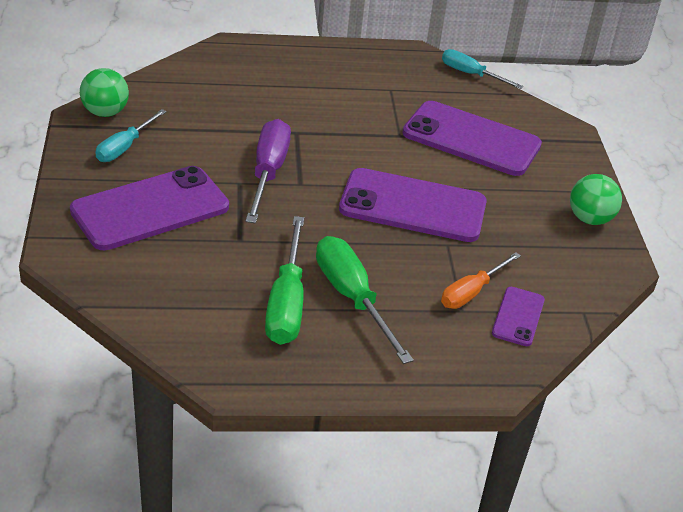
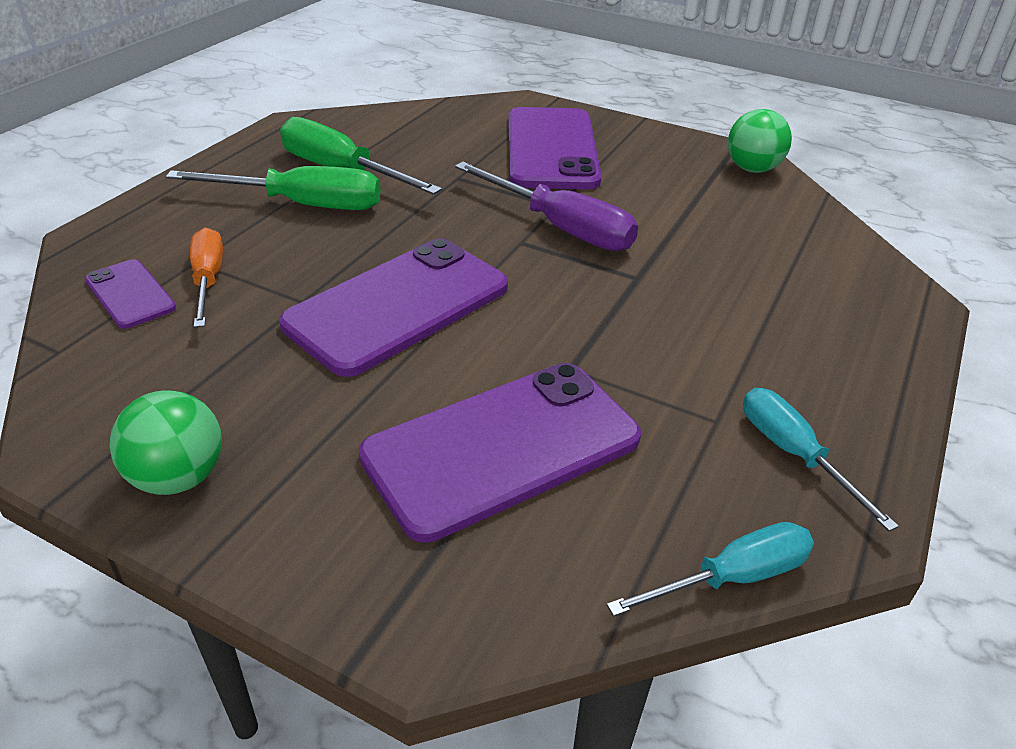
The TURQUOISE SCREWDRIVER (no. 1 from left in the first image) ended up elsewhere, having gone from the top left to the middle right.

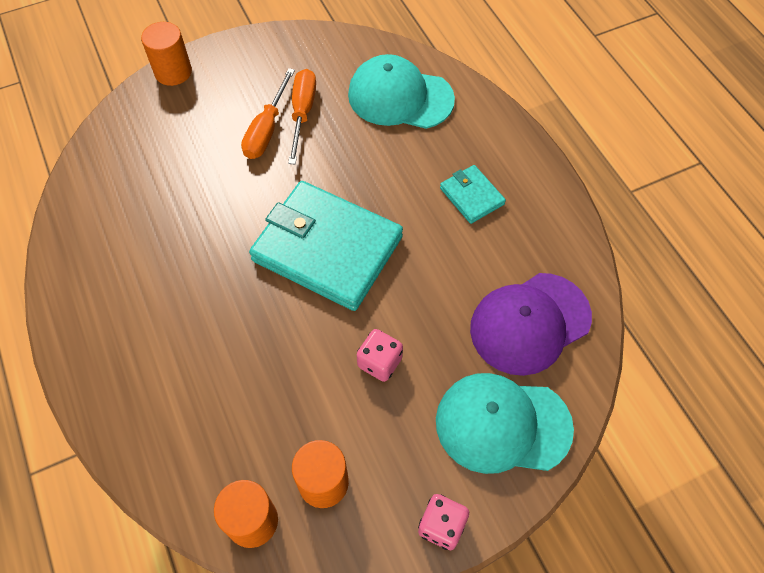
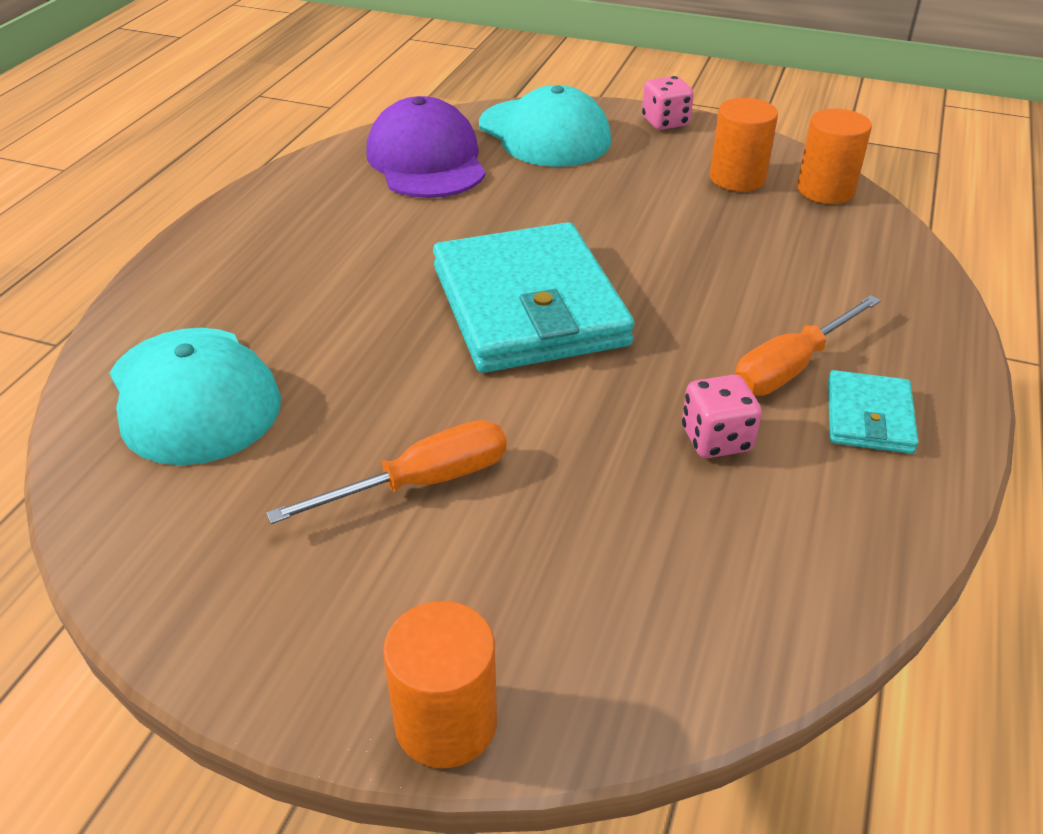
The ORANGE SCREWDRIVER (no. 2 from left) ended up elsewhere, having gone from the top centre to the middle right. The PINK DICE (no. 1 from left in the first image) ended up elsewhere, having gone from the centre to the middle right. The TURQUOISE WALLET (no. 2 from left) ended up elsewhere, having gone from the centre to the middle right. The PURPLE CAP at the middle right ended up facing another way, 120 degrees counterclockwise from before.

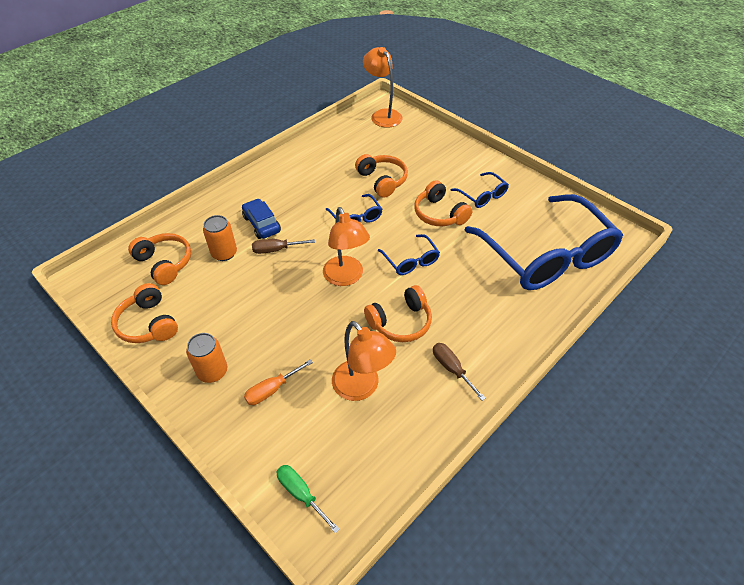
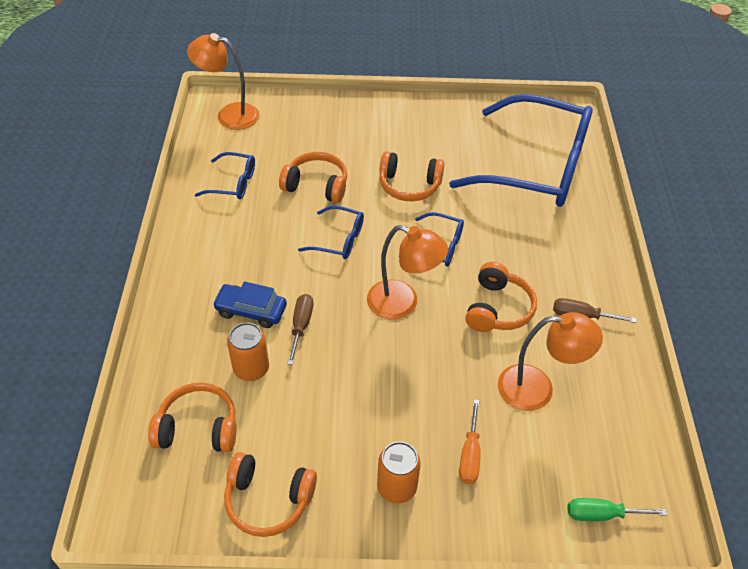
The BLUE GLASSES (no. 3 from left in the first image) ended up elsewhere, having gone from the top centre to the top left. The BROWN SCREWDRIVER (no. 1 from left) at the centre ended up facing another way, 150 degrees clockwise from before.

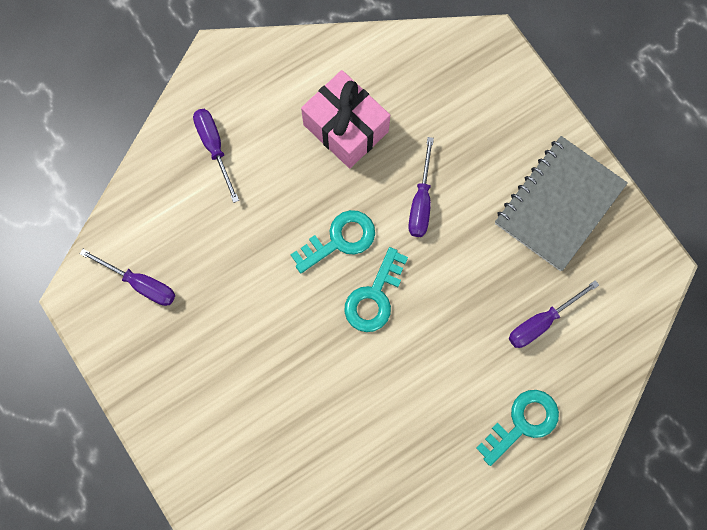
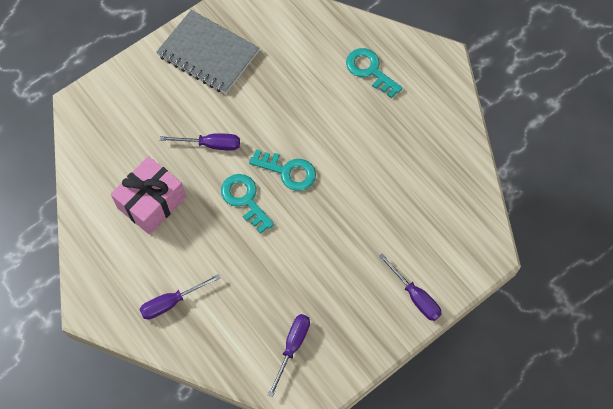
The PURPLE SCREWDRIVER (no. 4 from left) ended up elsewhere, having gone from the middle right to the bottom right.

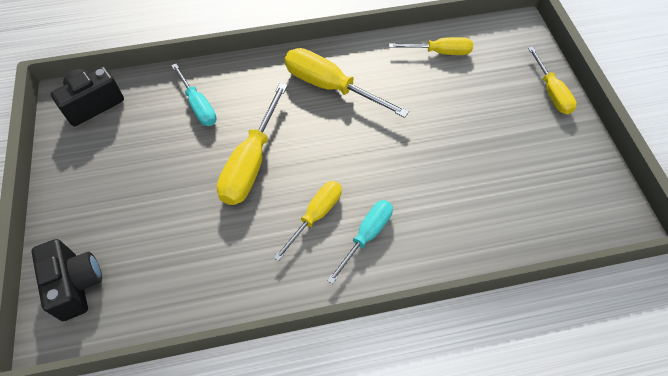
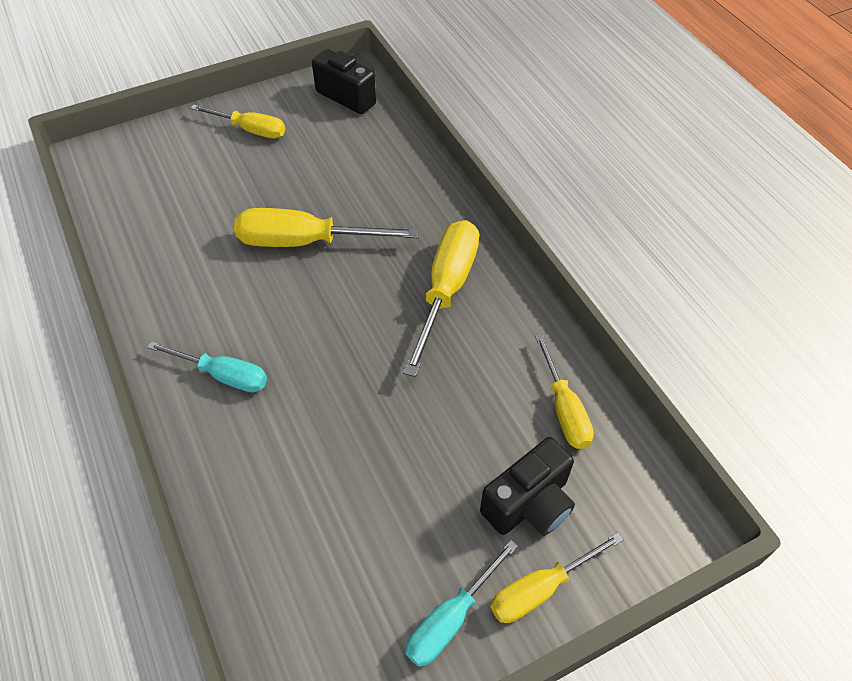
The BLACK CAMERA (no. 1 from left in the first image) ended up elsewhere, having gone from the bottom left to the bottom centre. The TURQUOISE SCREWDRIVER (no. 1 from left in the first image) ended up elsewhere, having gone from the top left to the bottom centre. The YELLOW SCREWDRIVER (no. 2 from left in the first image) ended up elsewhere, having gone from the centre to the top left.

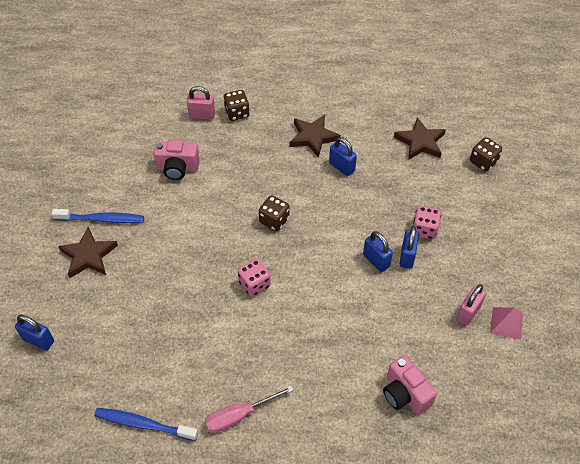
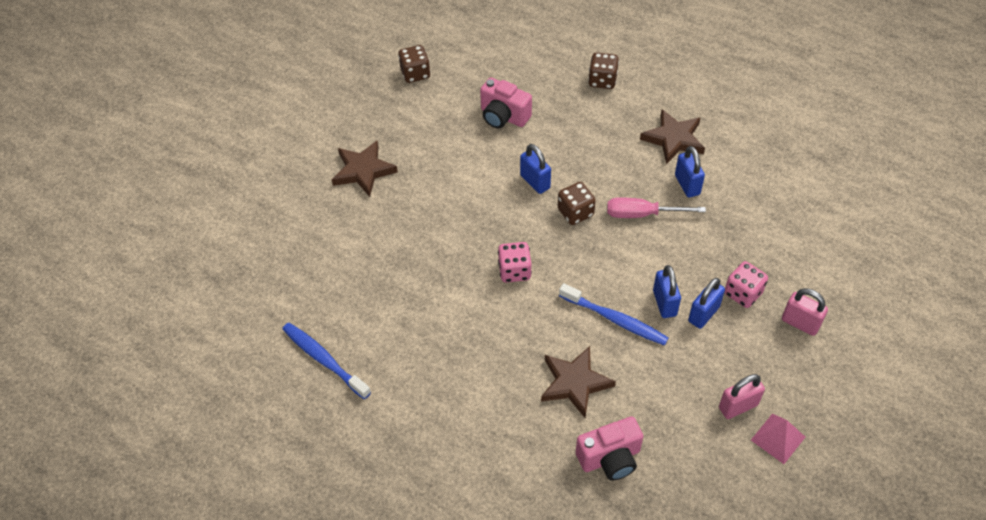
The BLUE PADLOCK (no. 1 from left) ended up elsewhere, having gone from the bottom left to the top centre. The BLUE TOOTHBRUSH (no. 1 from left in the first image) ended up elsewhere, having gone from the middle left to the centre. The PINK PADLOCK (no. 1 from left in the first image) ended up elsewhere, having gone from the top centre to the middle right. The PINK SCREWDRIVER ended up elsewhere, having gone from the bottom centre to the centre. The BROWN STAR (no. 3 from left in the first image) ended up elsewhere, having gone from the top right to the bottom centre. The BROWN DICE (no. 3 from left in the first image) ended up elsewhere, having gone from the top right to the top centre. The PINK CAMERA (no. 2 from left) at the bottom right ended up facing another way, 105 degrees counterclockwise from before.

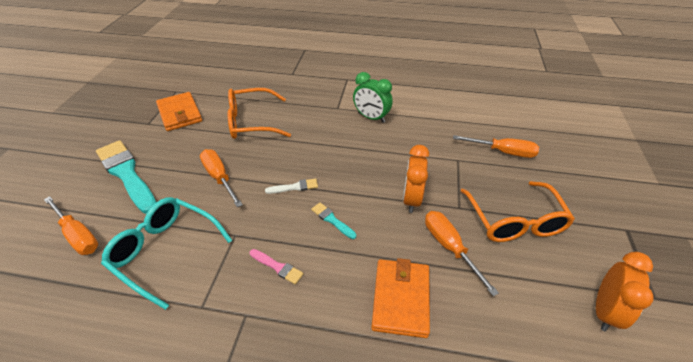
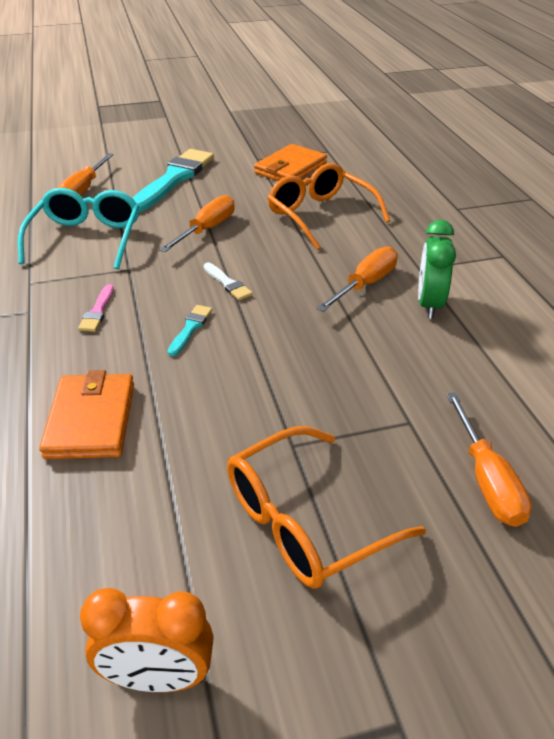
The second view lost the ORANGE CLOCK (no. 1 from left) at the centre. The ORANGE SCREWDRIVER (no. 3 from left) ended up elsewhere, having gone from the bottom right to the centre. The ORANGE WALLET (no. 2 from left in the first image) at the bottom centre ended up facing another way, 75 degrees counterclockwise from before.

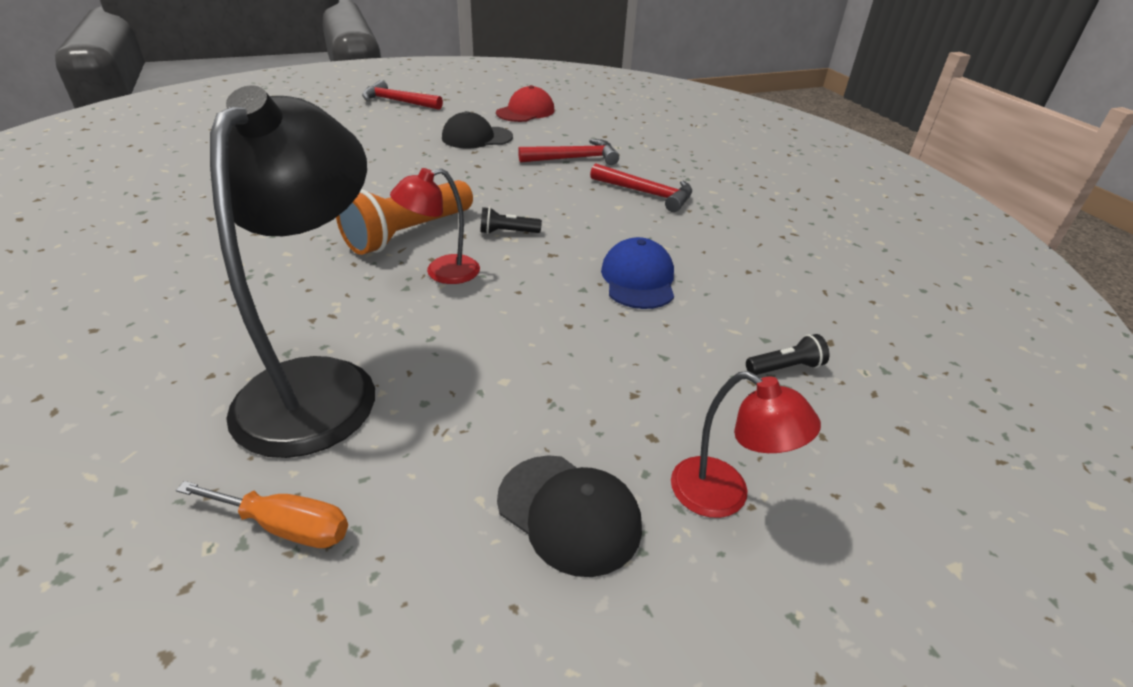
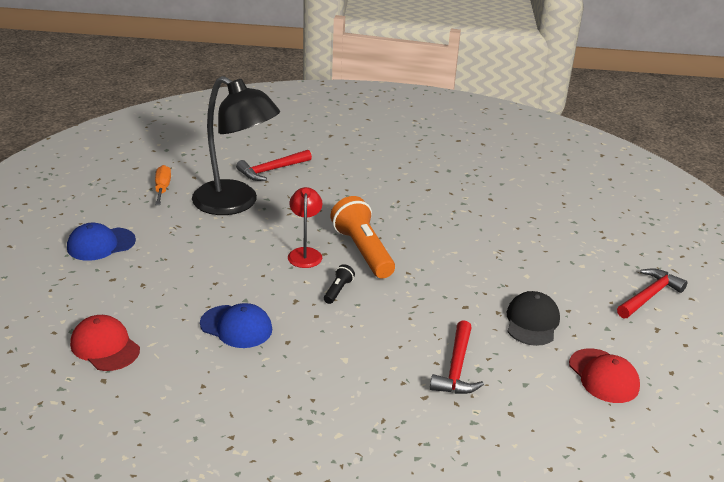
The second view lost the RED LAMP (no. 2 from left) at the centre. The RED HAMMER (no. 3 from left in the first image) ended up elsewhere, having gone from the top centre to the centre. Where the BLACK FLASHLIGHT (no. 2 from left) stood at the middle right, the RED CAP (no. 1 from left) came to stand at the bottom left. What was the BLACK CAP (no. 2 from left) at the bottom centre turned into the BLUE CAP (no. 1 from left) at the middle left. The ORANGE SCREWDRIVER at the bottom left ended up facing another way, 135 degrees clockwise from before.

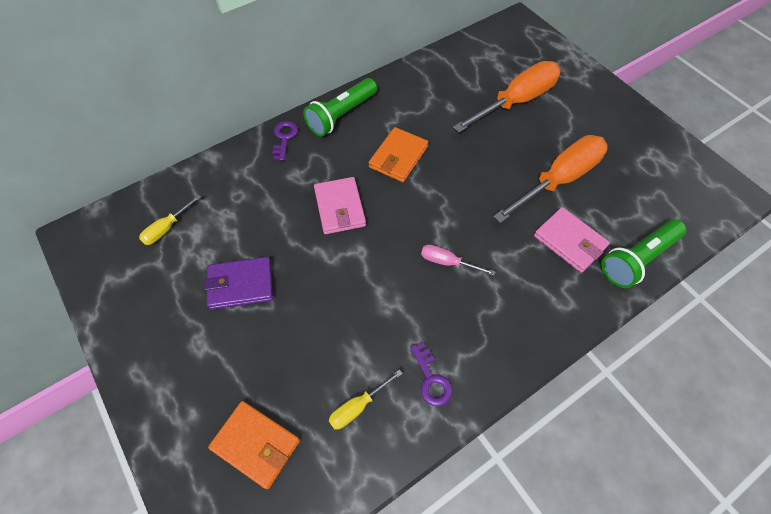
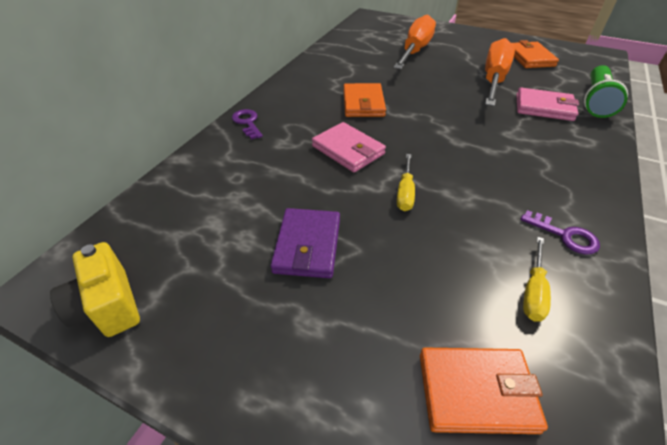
The second view lost the GREEN FLASHLIGHT (no. 1 from left) at the top centre. The second view lost the PINK SCREWDRIVER at the centre. The second view gained the YELLOW CAMERA at the middle left. The second view gained the ORANGE WALLET (no. 3 from left) at the top right. The YELLOW SCREWDRIVER (no. 1 from left) ended up elsewhere, having gone from the middle left to the centre. The PURPLE WALLET at the middle left ended up facing another way, 45 degrees counterclockwise from before.

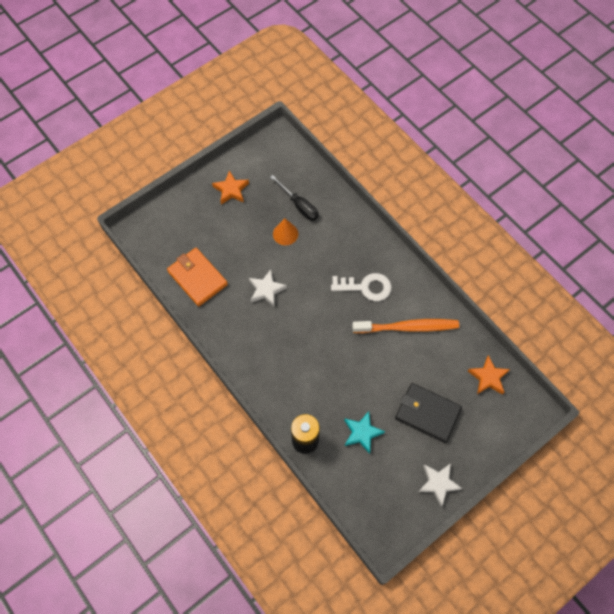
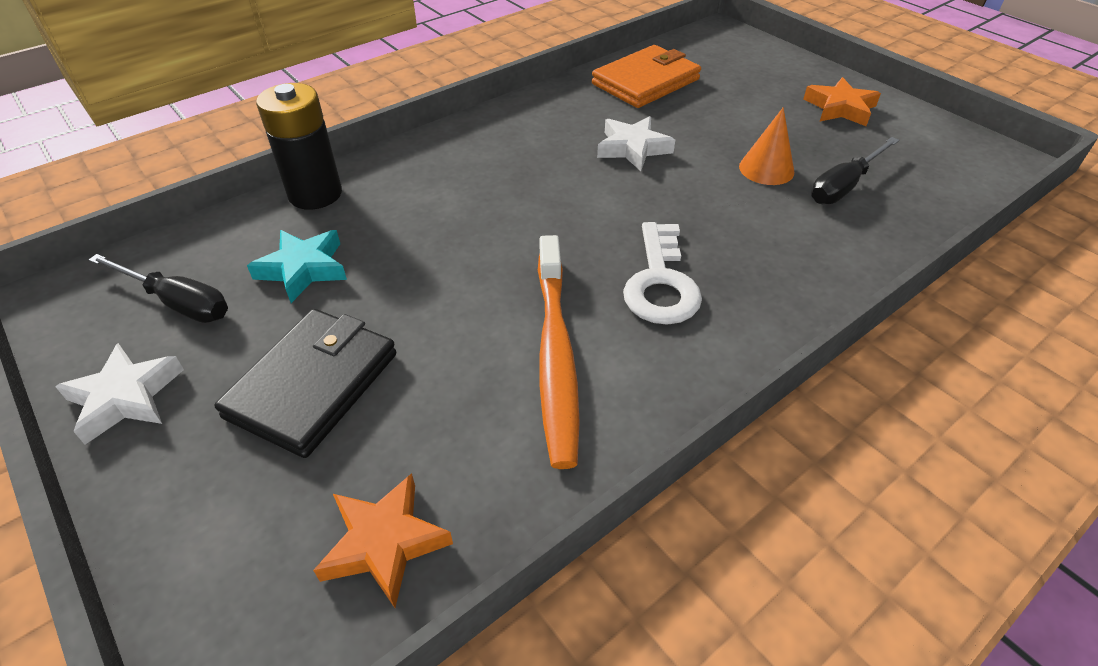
The second view gained the BLACK SCREWDRIVER (no. 1 from left) at the middle left.

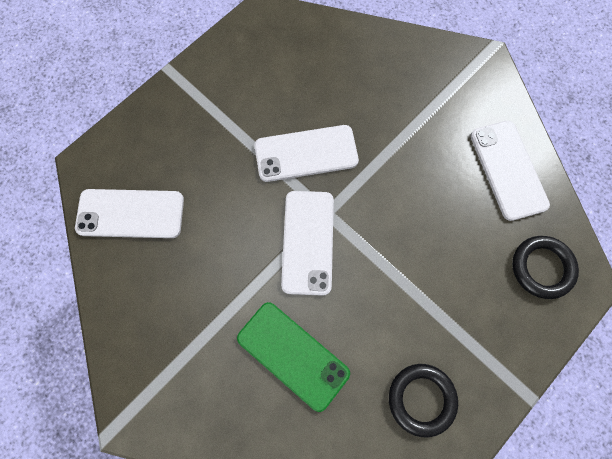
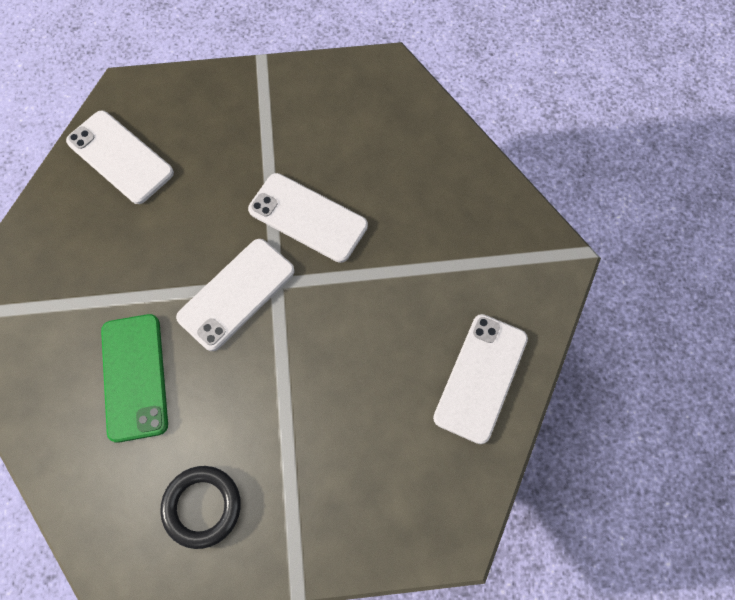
The second view lost the BLACK RING (no. 2 from left) at the middle right.

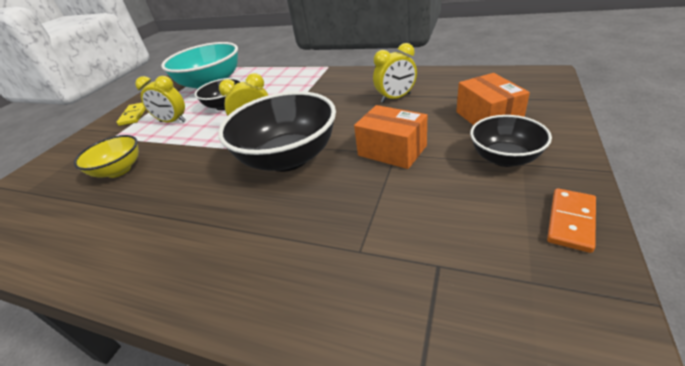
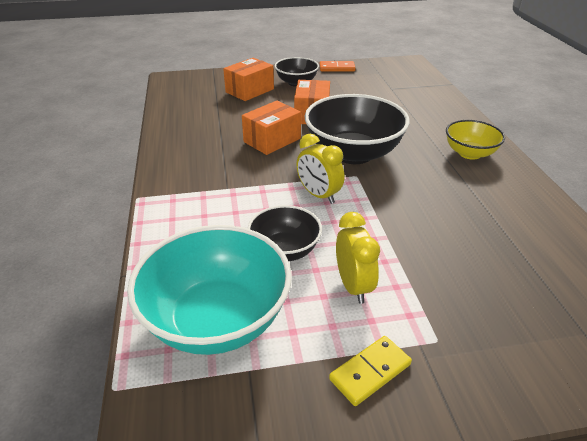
The second view lost the YELLOW CLOCK (no. 3 from left) at the top centre. The second view gained the ORANGE BOX (no. 2 from left) at the top centre. The YELLOW BOWL ended up elsewhere, having gone from the middle left to the top right.

